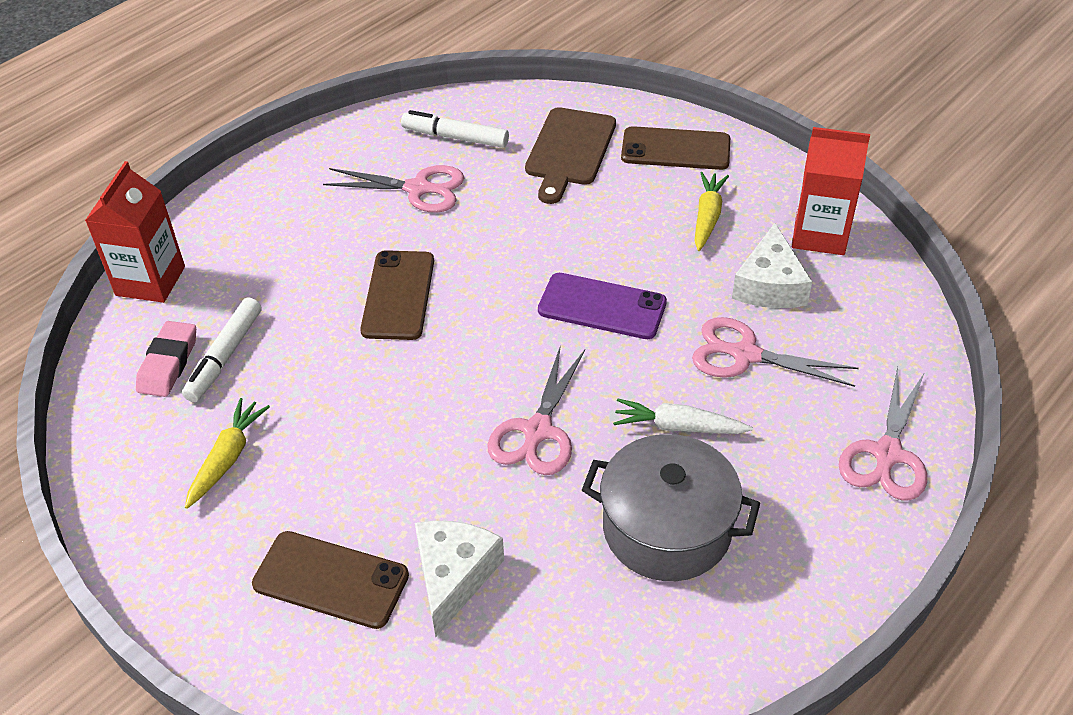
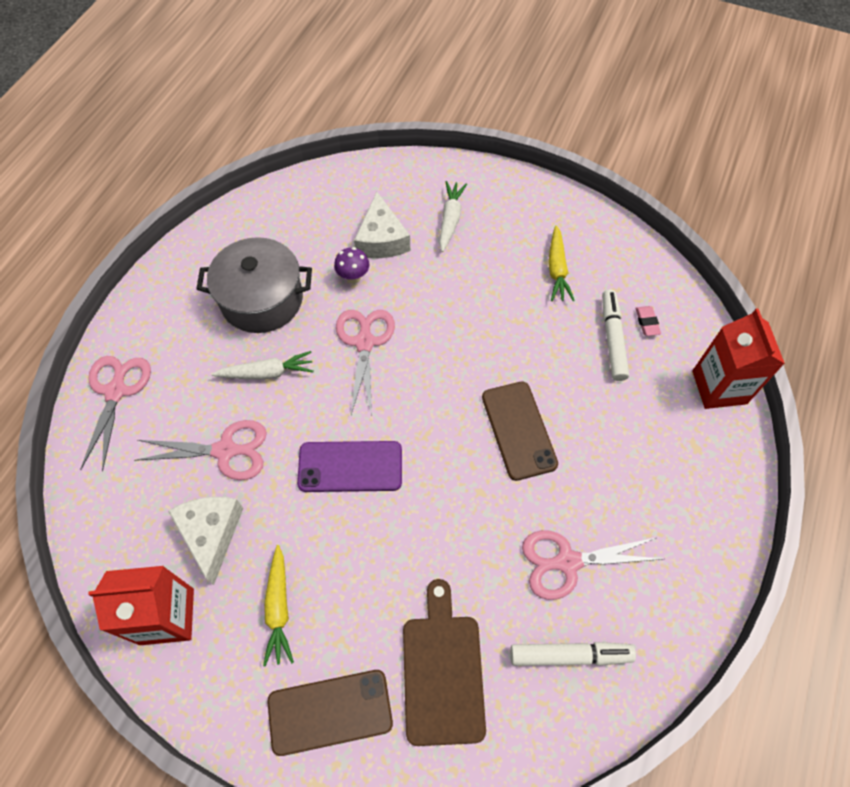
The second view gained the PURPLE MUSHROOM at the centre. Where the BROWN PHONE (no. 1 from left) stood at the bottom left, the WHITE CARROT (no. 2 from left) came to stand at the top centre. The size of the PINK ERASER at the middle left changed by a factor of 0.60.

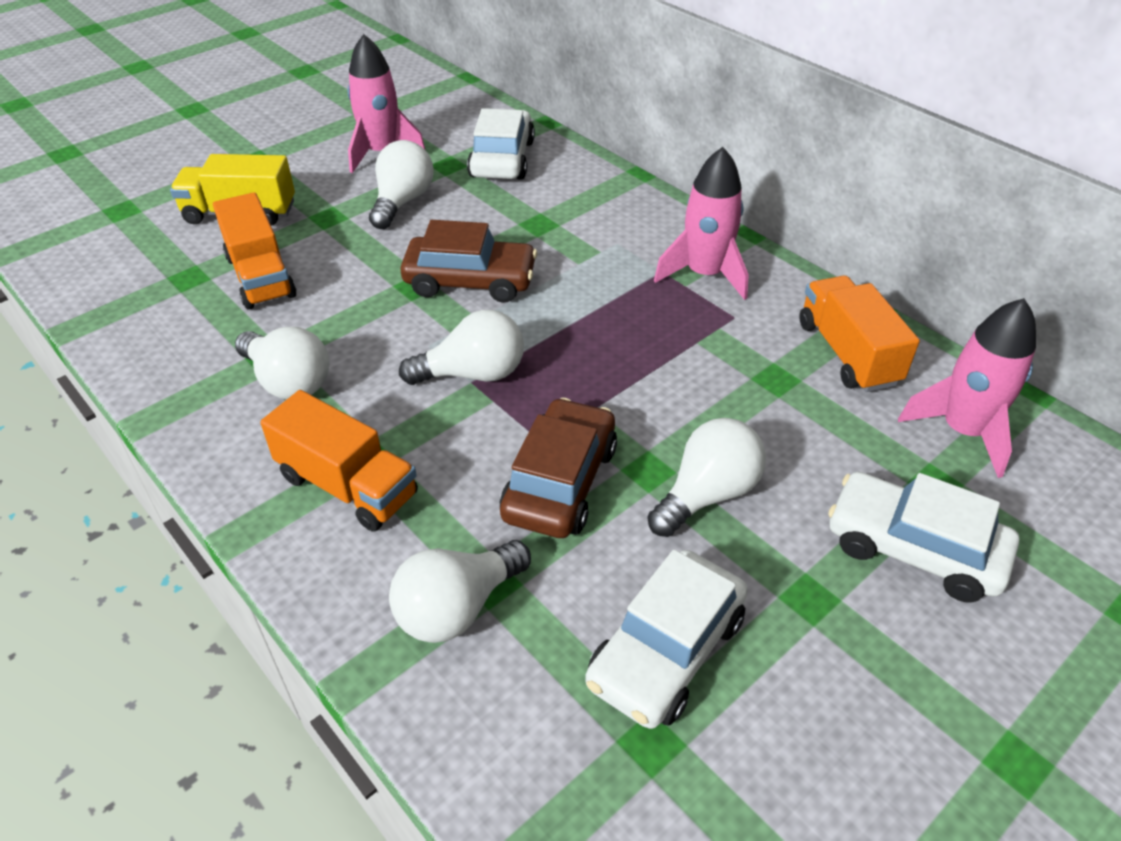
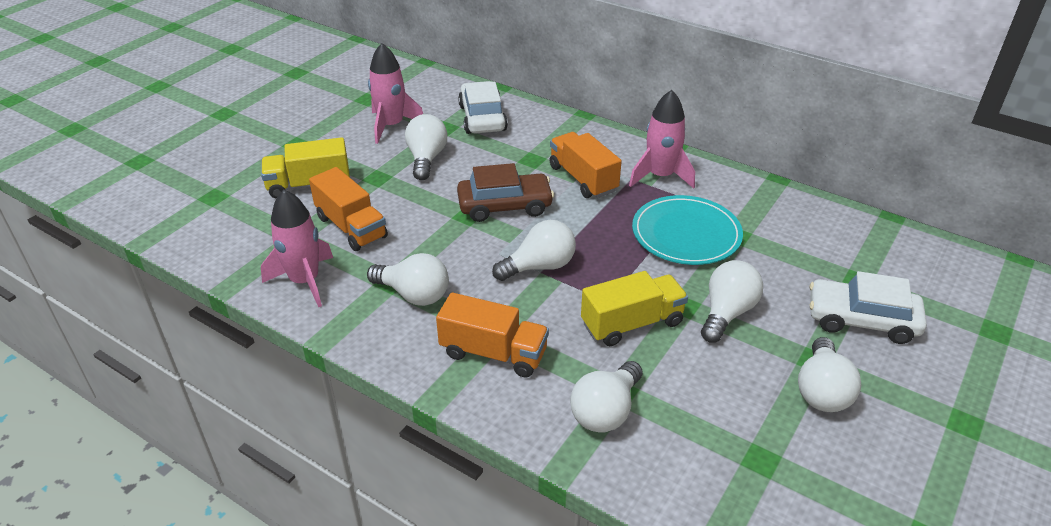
The second view lost the WHITE CAR (no. 2 from left) at the bottom centre. The second view gained the TURQUOISE PLATE at the centre. The second view gained the WHITE LIGHT BULB (no. 6 from left) at the bottom right. The ORANGE TRUCK (no. 3 from left) ended up elsewhere, having gone from the middle right to the top centre. The PINK ROCKET (no. 3 from left in the first image) ended up elsewhere, having gone from the middle right to the middle left. Where the BROWN CAR (no. 2 from left) stood at the centre, the YELLOW TRUCK (no. 2 from left) came to stand at the centre.

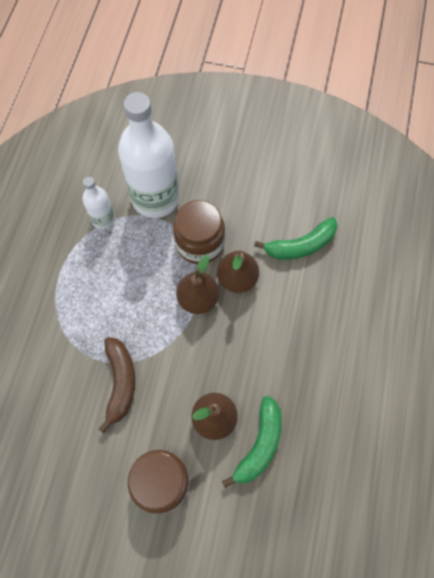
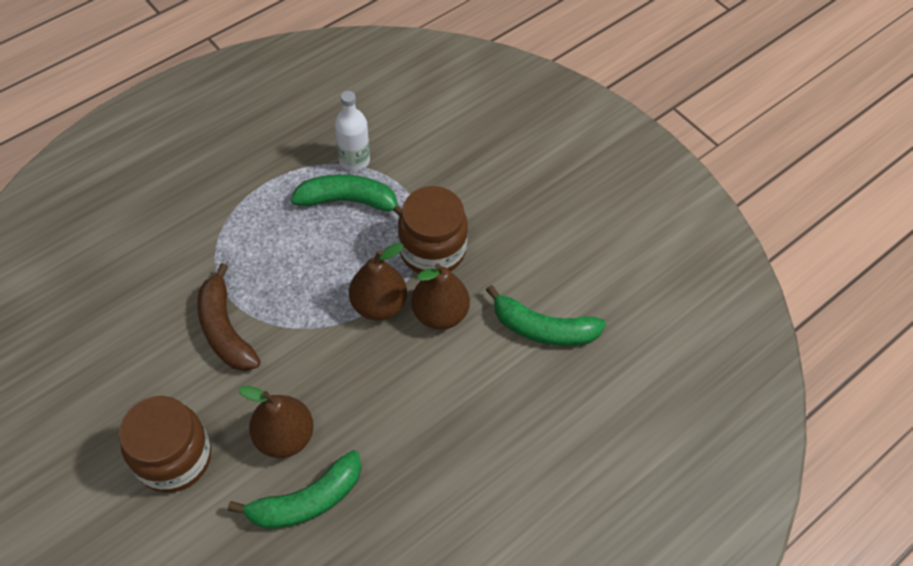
The second view lost the WHITE BOTTLE (no. 2 from left) at the top centre. The second view gained the GREEN BANANA (no. 2 from left) at the centre. The BROWN BANANA at the middle left ended up facing another way, 120 degrees clockwise from before.

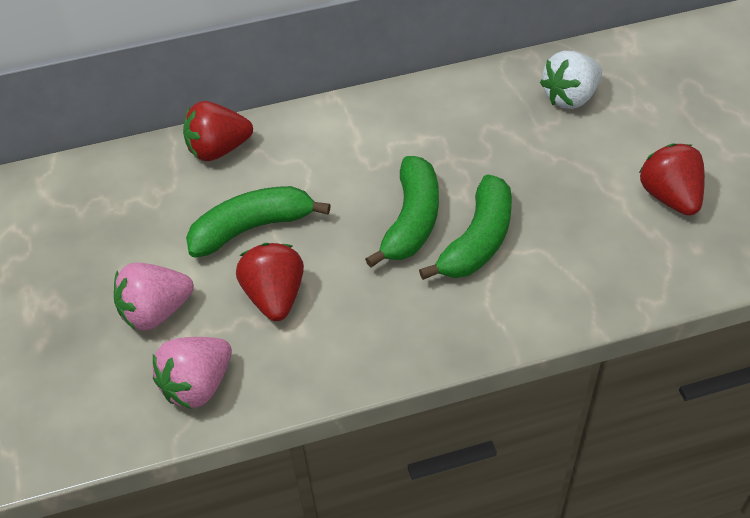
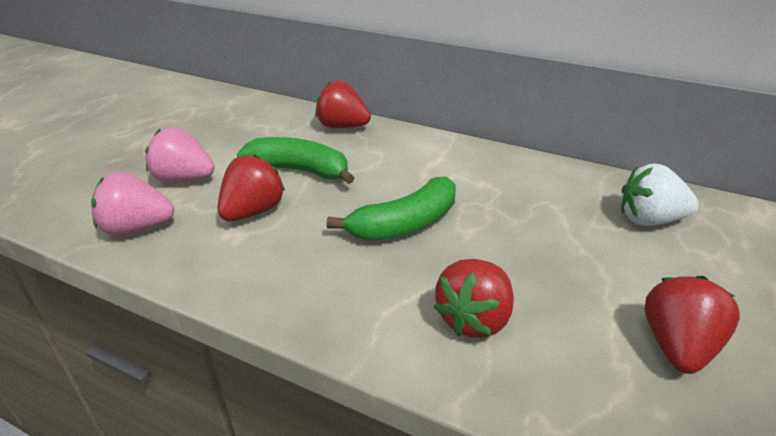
The second view lost the GREEN BANANA (no. 3 from left) at the centre. The second view gained the RED STRAWBERRY (no. 3 from left) at the bottom centre.

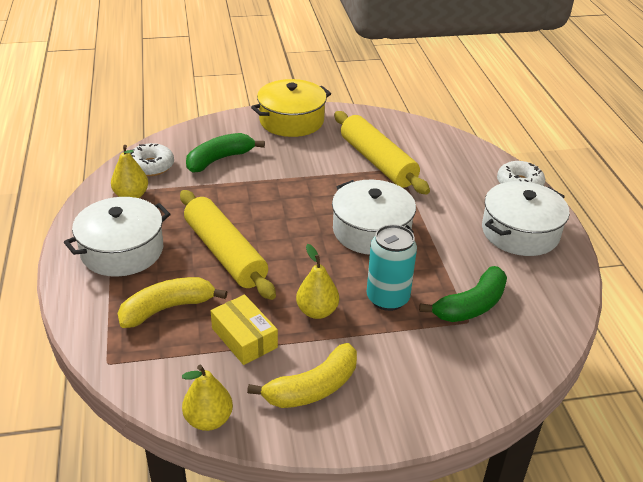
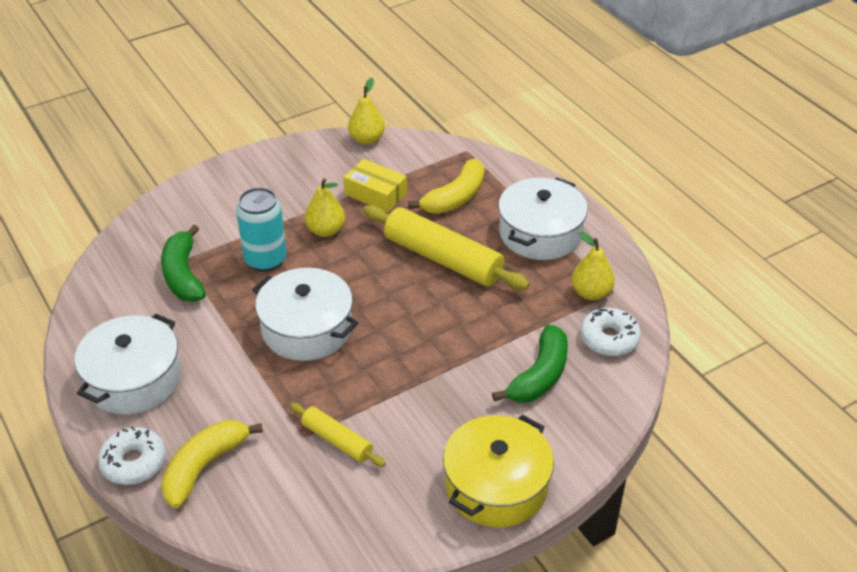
The YELLOW BANANA (no. 2 from left in the first image) ended up elsewhere, having gone from the bottom centre to the bottom left. The GREEN BANANA (no. 2 from left in the first image) at the middle right ended up facing another way, 45 degrees counterclockwise from before. The size of the YELLOW ROLLING PIN (no. 2 from left in the first image) at the top centre changed by a factor of 0.54.

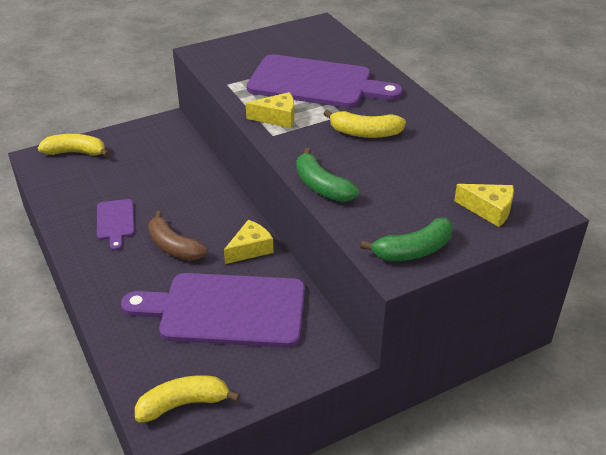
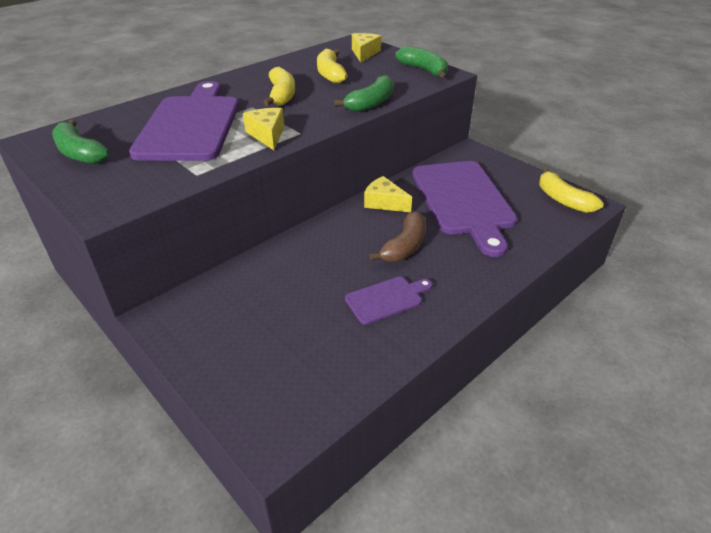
The second view gained the GREEN BANANA (no. 1 from left) at the top left. The YELLOW BANANA (no. 1 from left in the first image) ended up elsewhere, having gone from the top left to the top centre.

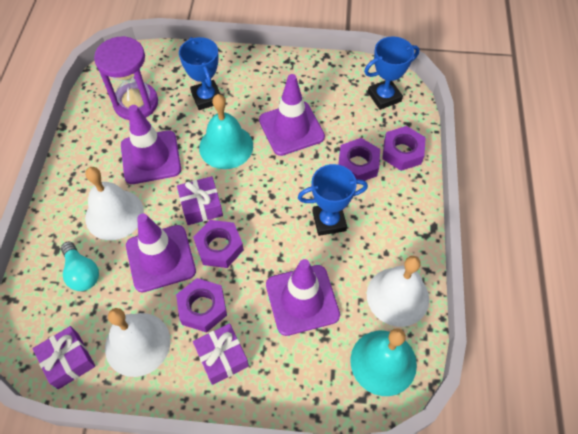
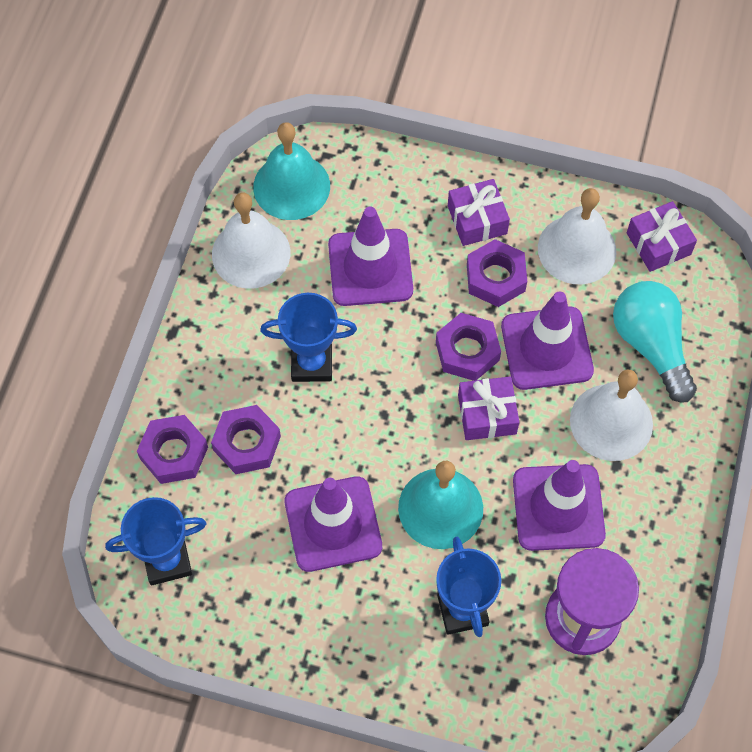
The size of the TURQUOISE LIGHT BULB at the middle left changed by a factor of 1.52.

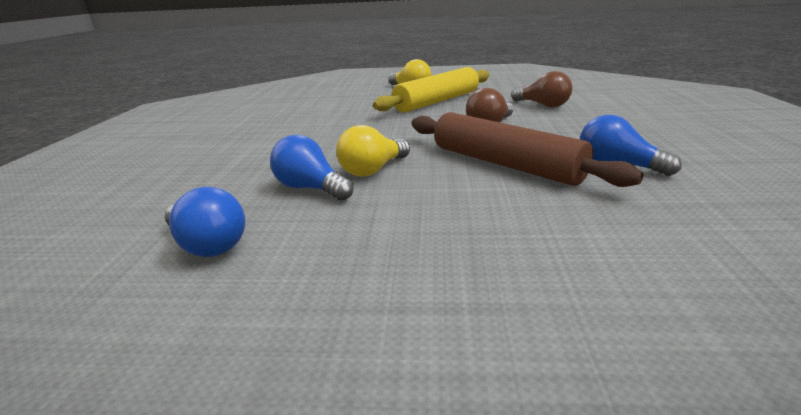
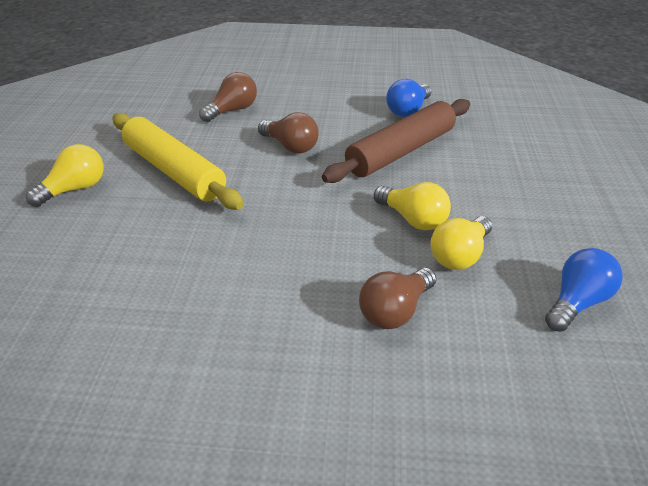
The second view gained the BROWN LIGHT BULB (no. 3 from left) at the centre. What was the BLUE LIGHT BULB (no. 2 from left) at the centre turned into the YELLOW LIGHT BULB (no. 3 from left) at the middle right.

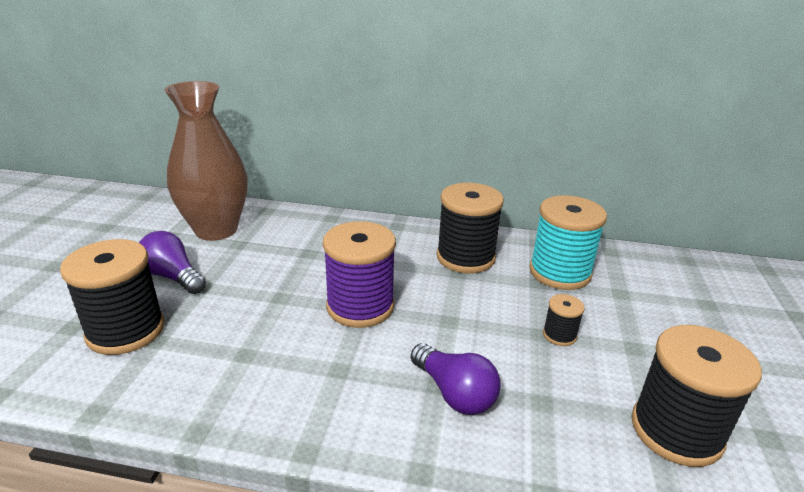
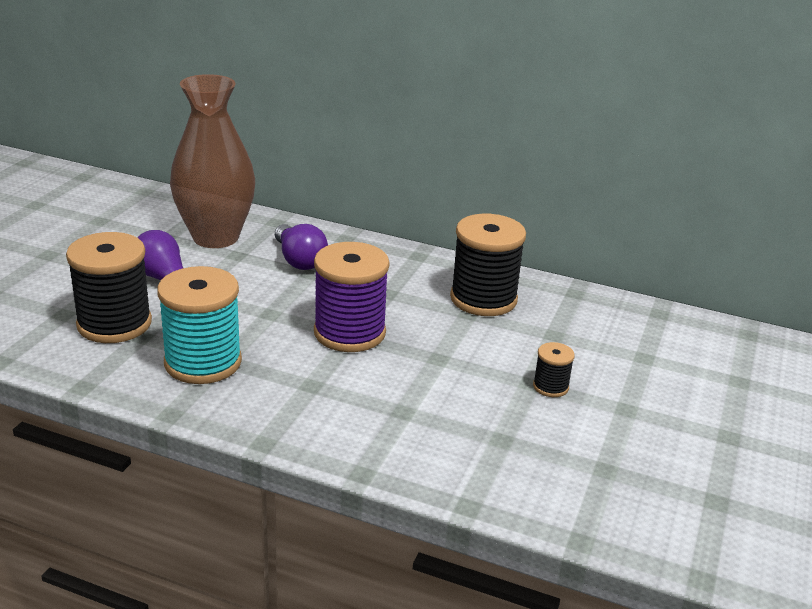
The second view lost the BLACK SPOOL (no. 4 from left) at the bottom right. The PURPLE LIGHT BULB (no. 2 from left) ended up elsewhere, having gone from the bottom centre to the centre. The TURQUOISE SPOOL ended up elsewhere, having gone from the middle right to the middle left.

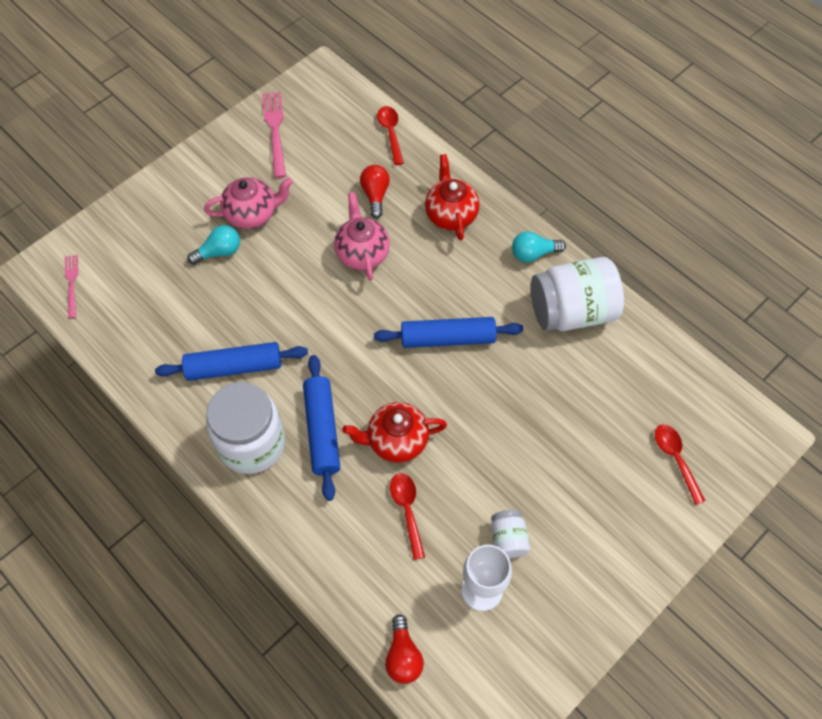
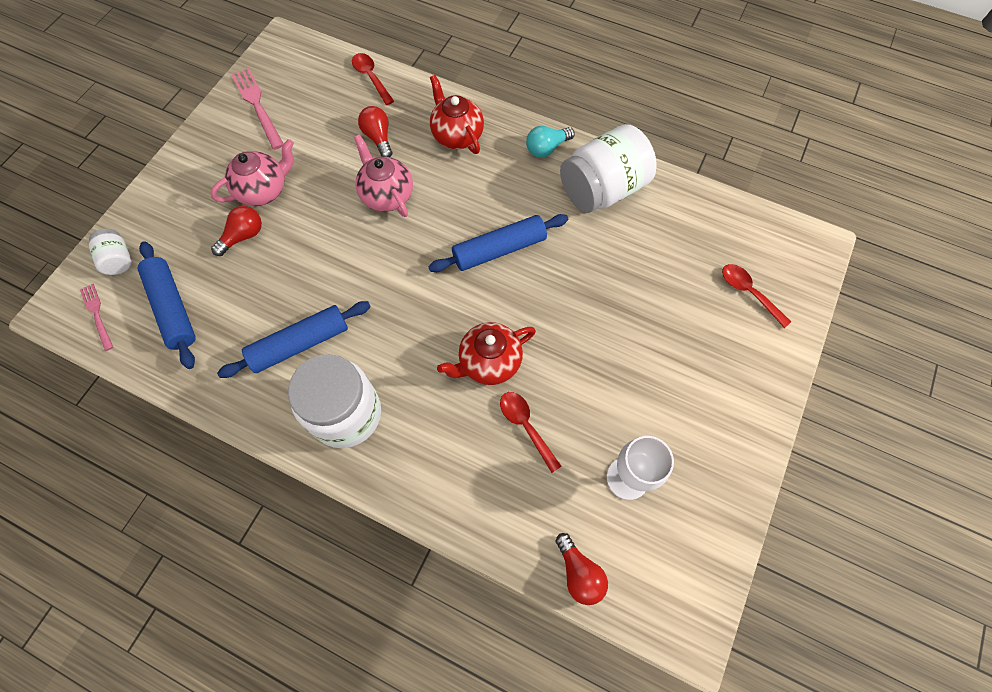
The BLUE ROLLING PIN (no. 2 from left in the first image) ended up elsewhere, having gone from the centre to the middle left. The WHITE JAR (no. 2 from left in the first image) ended up elsewhere, having gone from the bottom centre to the middle left. What was the TURQUOISE LIGHT BULB (no. 1 from left) at the middle left turned into the RED LIGHT BULB (no. 1 from left) at the middle left.

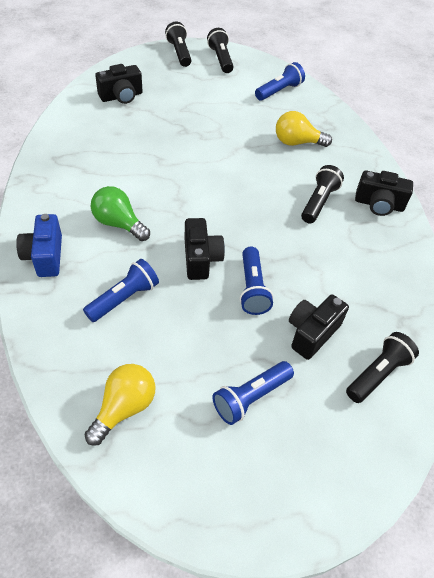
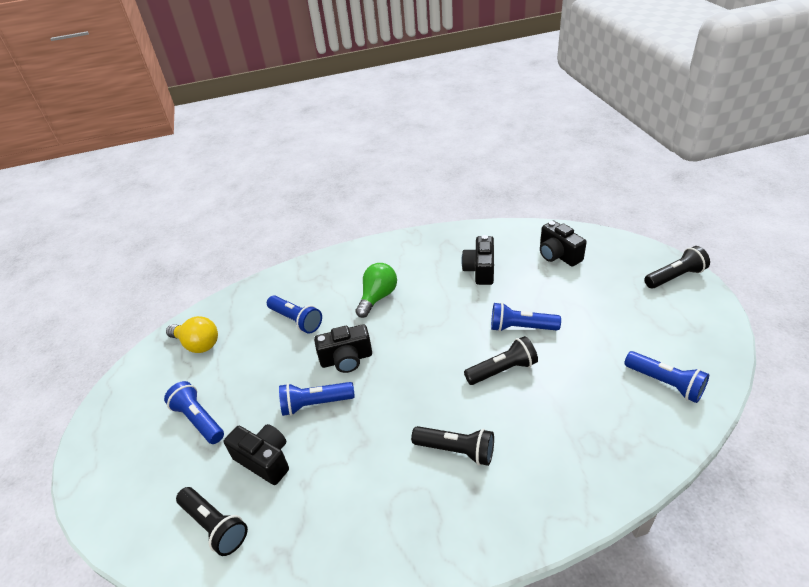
The second view lost the BLUE CAMERA at the middle left. The second view lost the YELLOW LIGHT BULB (no. 2 from left) at the top right. The second view gained the BLUE FLASHLIGHT (no. 4 from left) at the centre. The BLACK FLASHLIGHT (no. 2 from left in the first image) ended up elsewhere, having gone from the top centre to the centre. The BLACK CAMERA (no. 4 from left in the first image) ended up elsewhere, having gone from the middle right to the centre.

